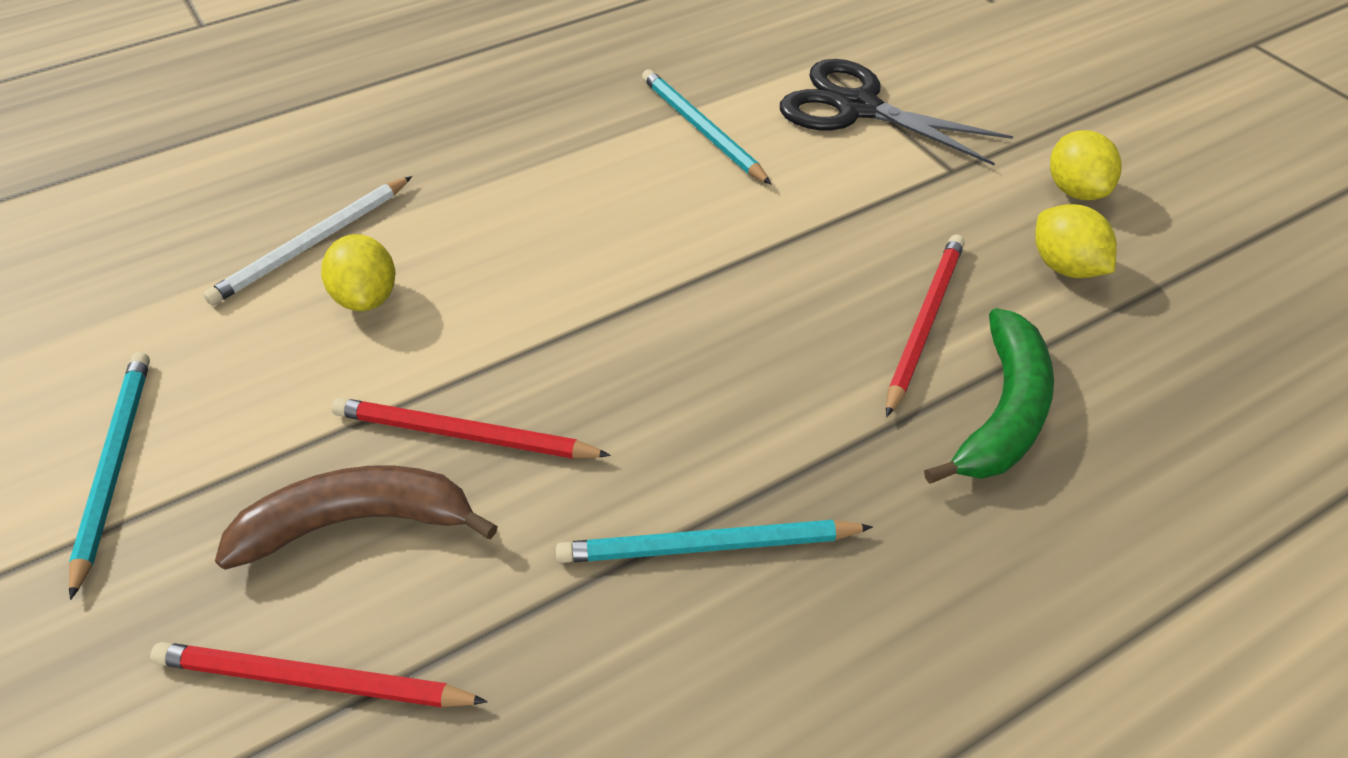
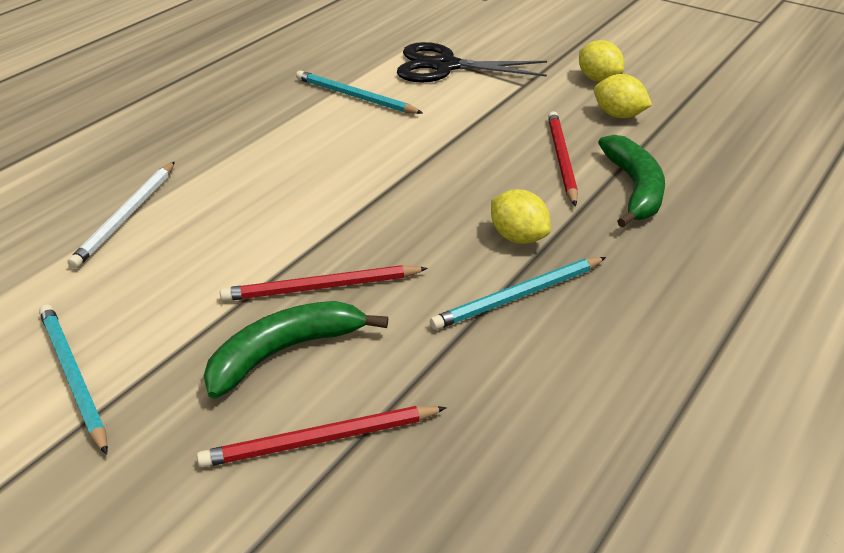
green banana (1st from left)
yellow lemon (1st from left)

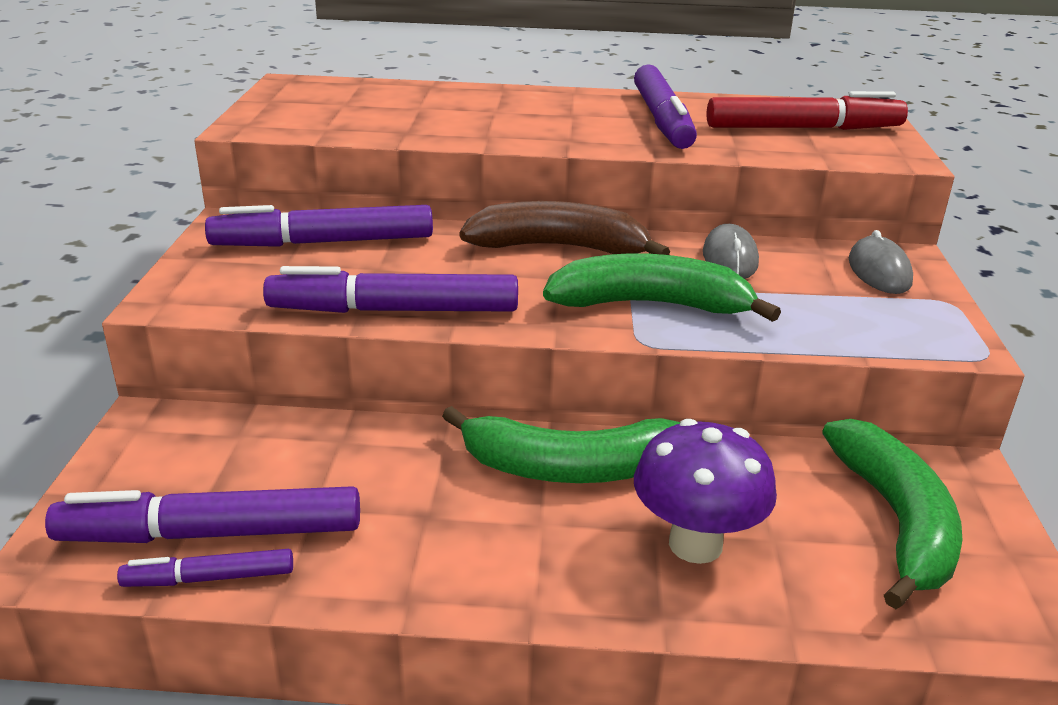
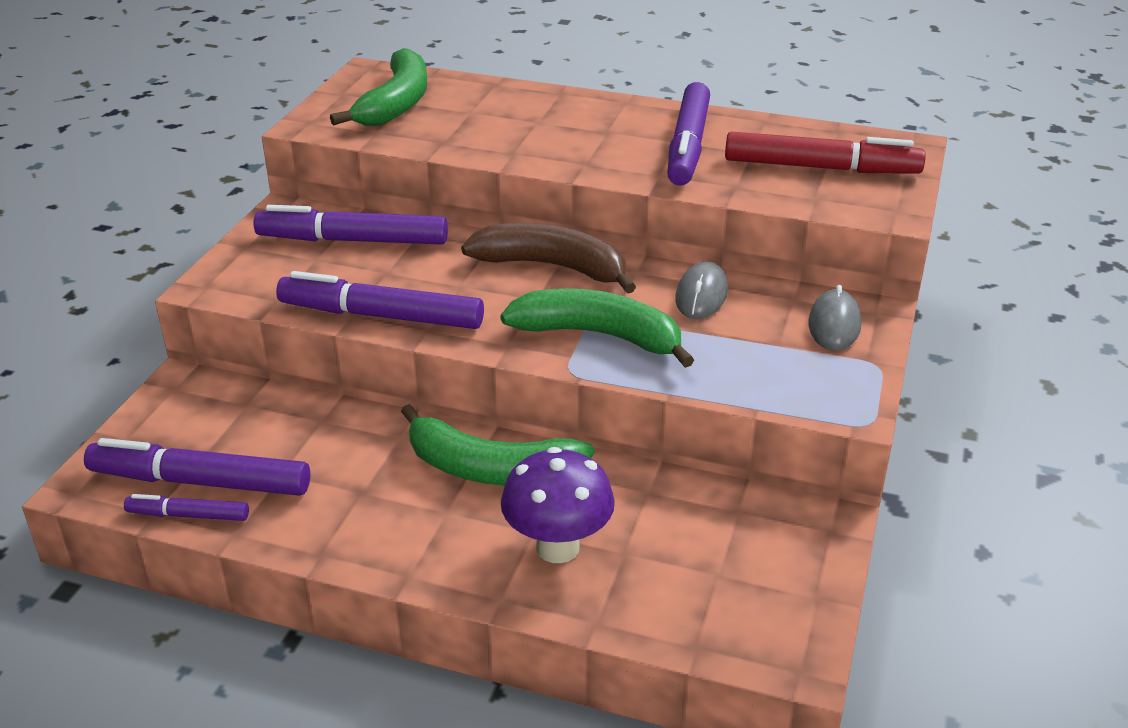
green banana (1st from left)

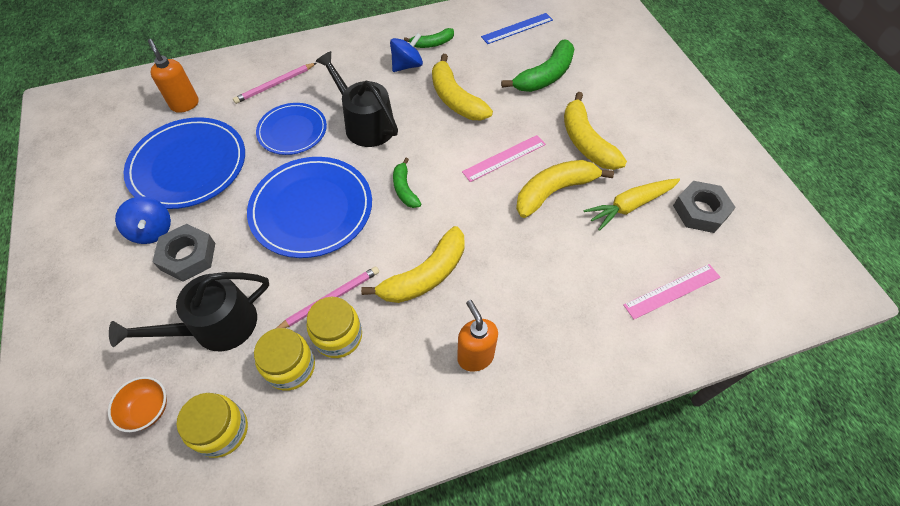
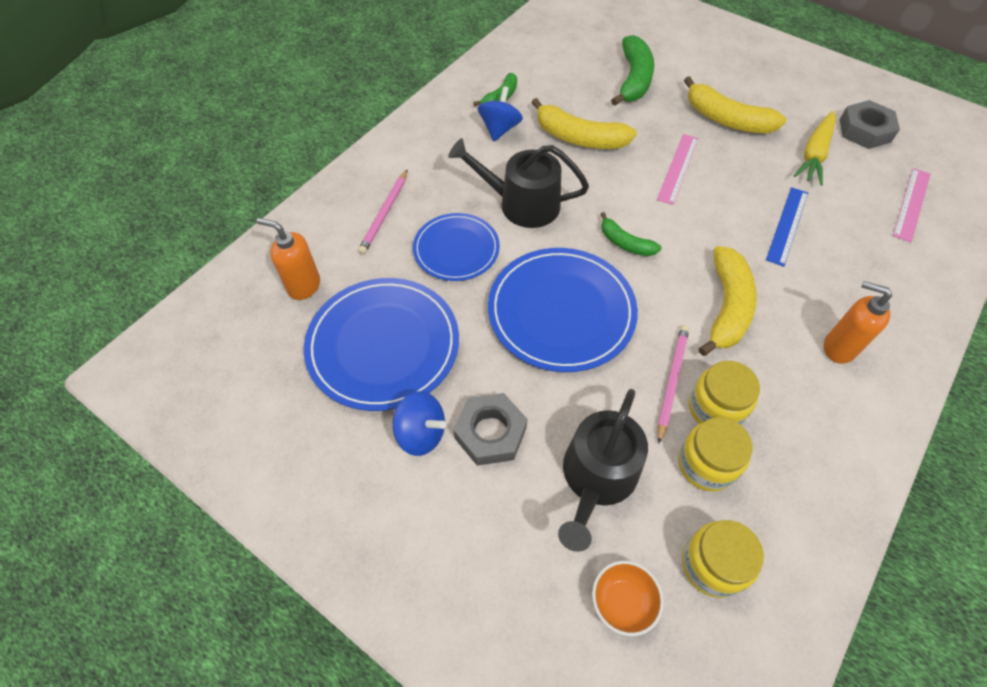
blue ruler
yellow banana (3rd from left in the first image)

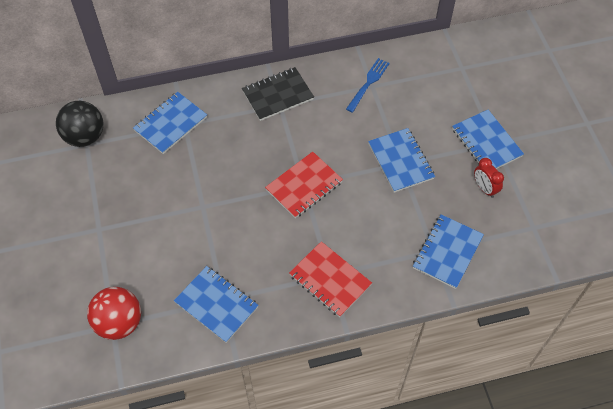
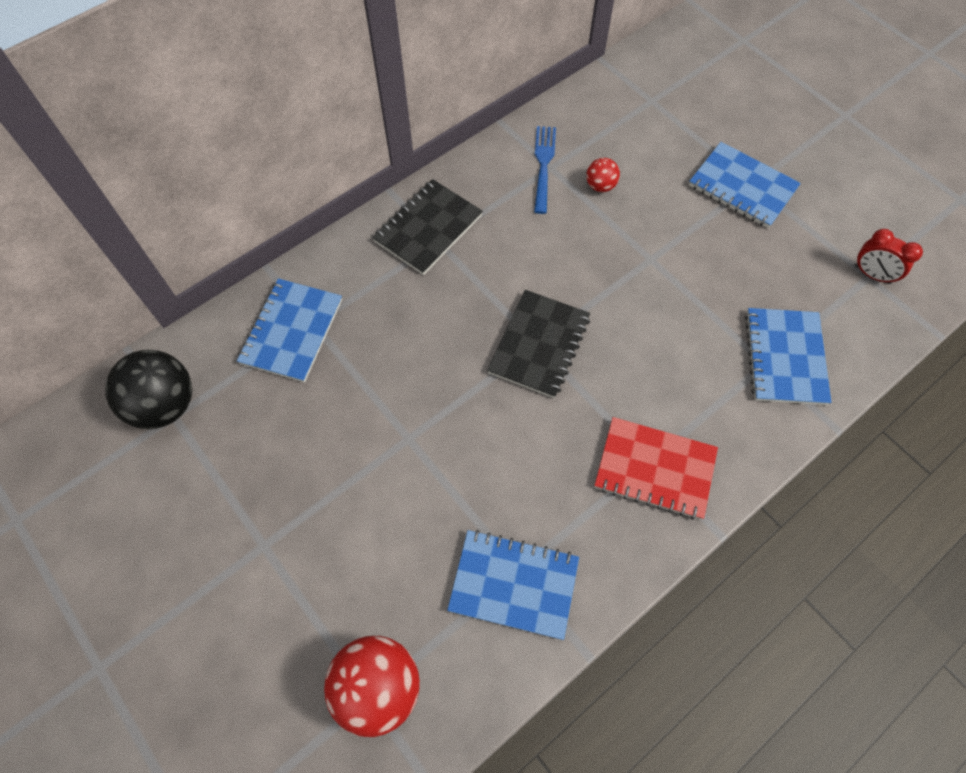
black notebook (2nd from left)
red ball (2nd from left)
red clock
blue notebook (3rd from left in the first image)

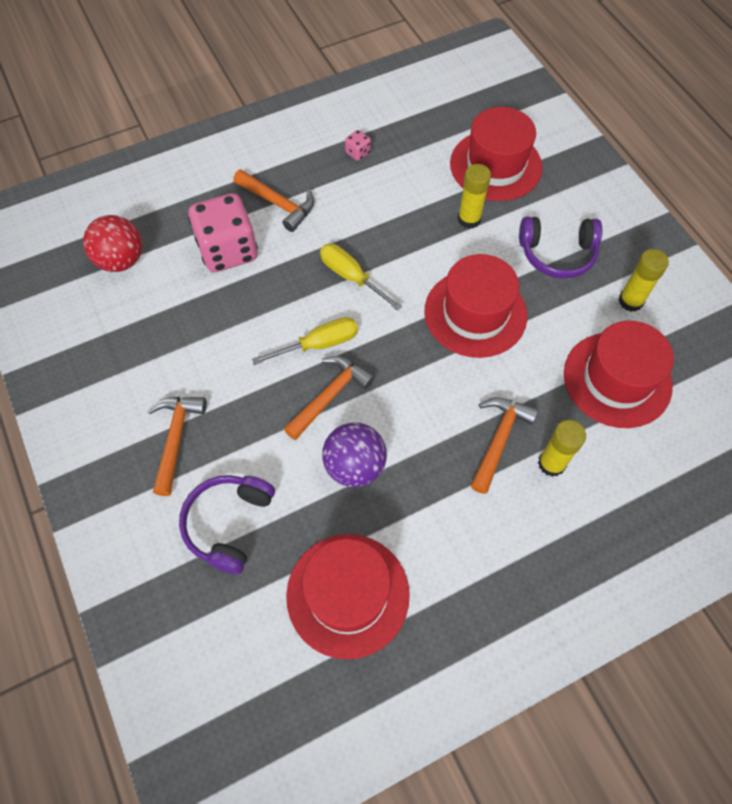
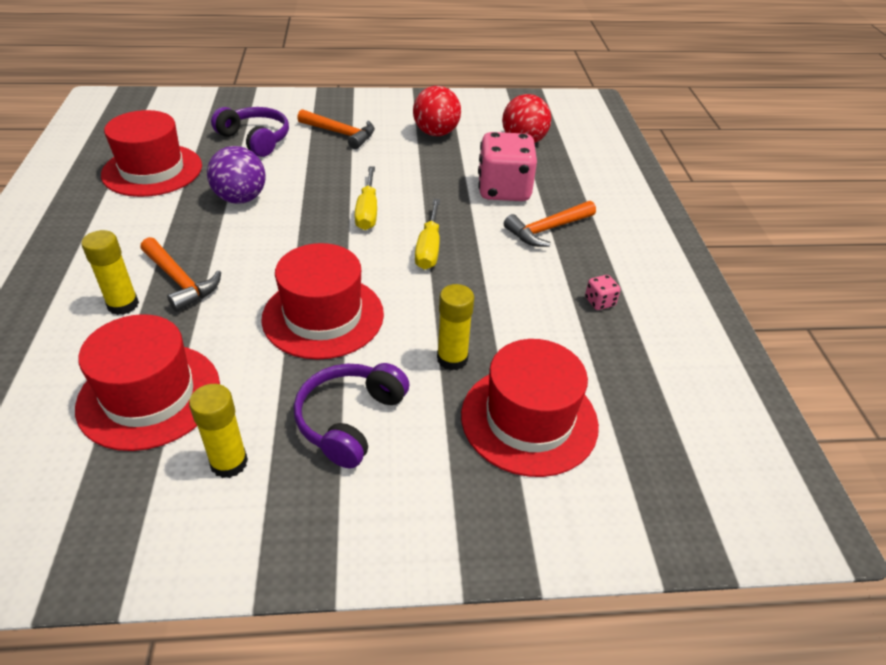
red ball (1st from left)
yellow screwdriver (2nd from left)
orange hammer (3rd from left in the first image)

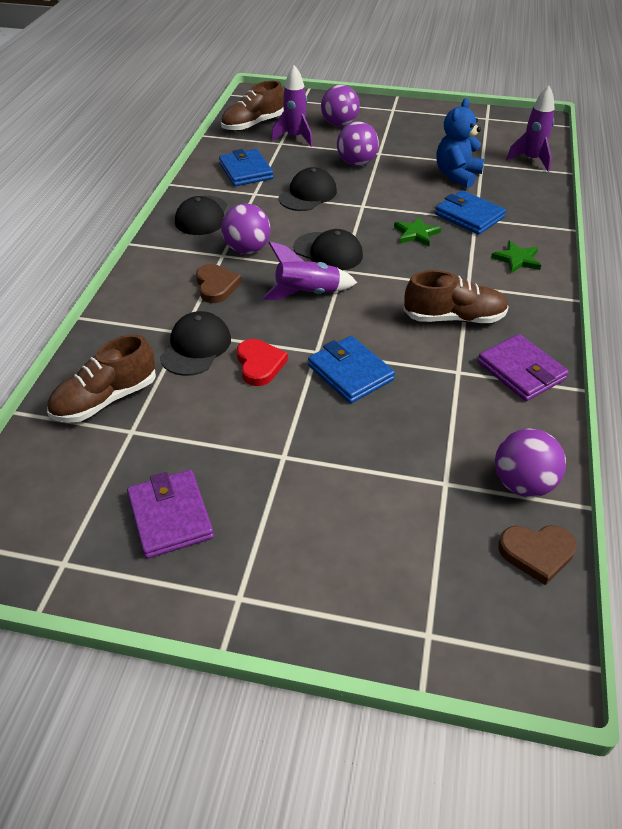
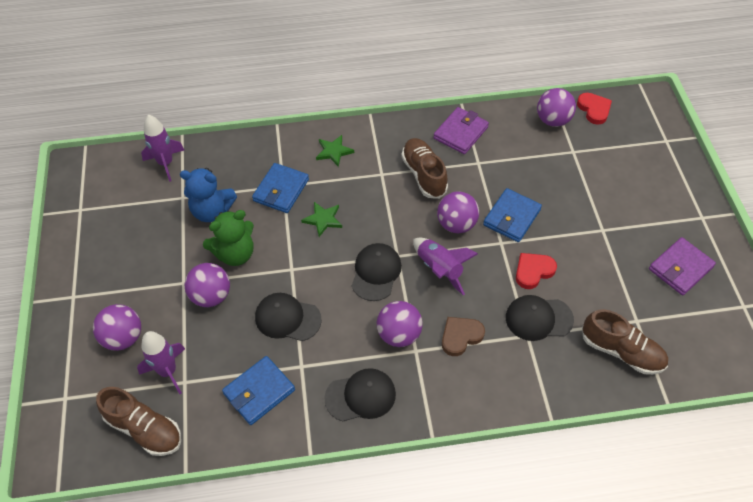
green teddy bear
purple ball (4th from left)
red heart (2nd from left)

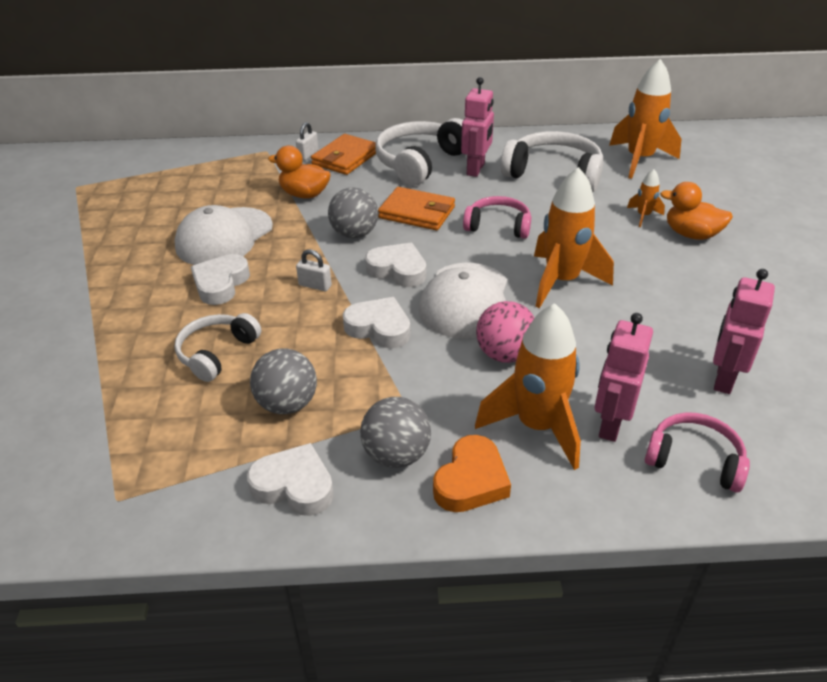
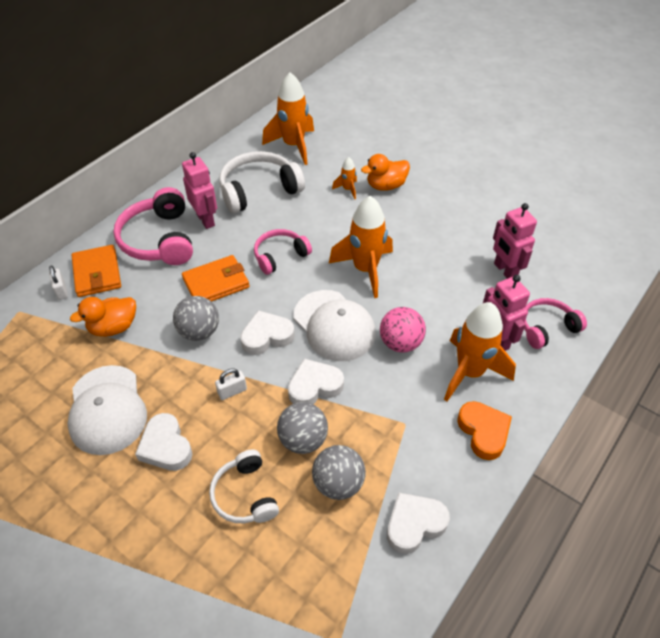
pink headphones (1st from left)
grey ball (2nd from left)

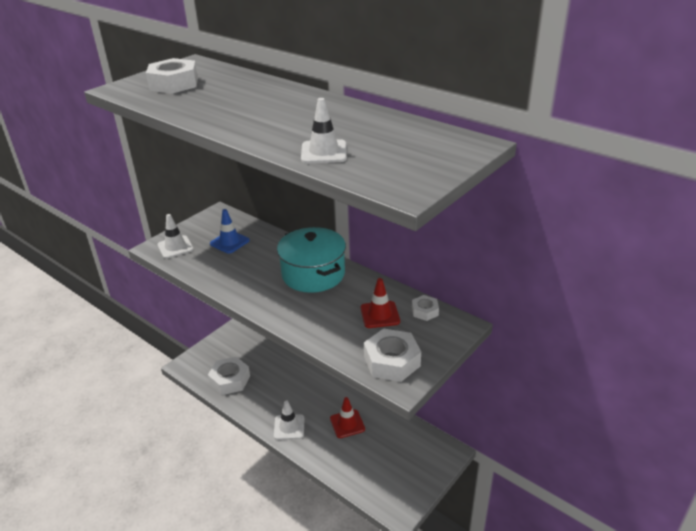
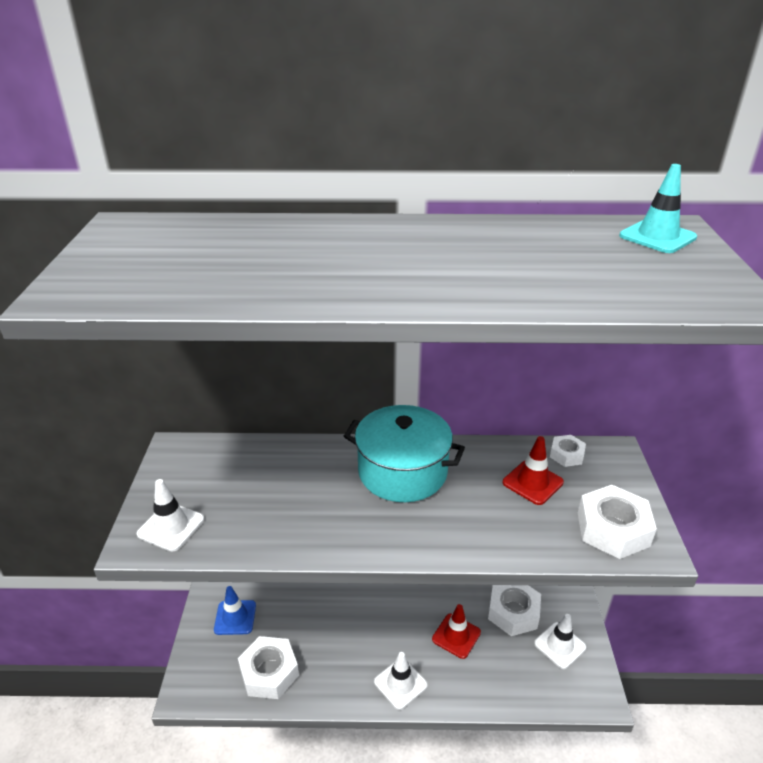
blue traffic cone
white nut (2nd from left)
white traffic cone (3rd from left)
turquoise traffic cone

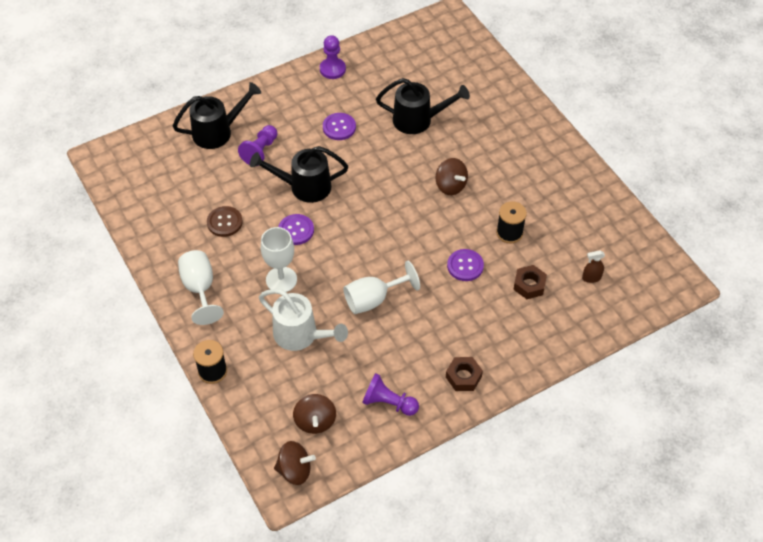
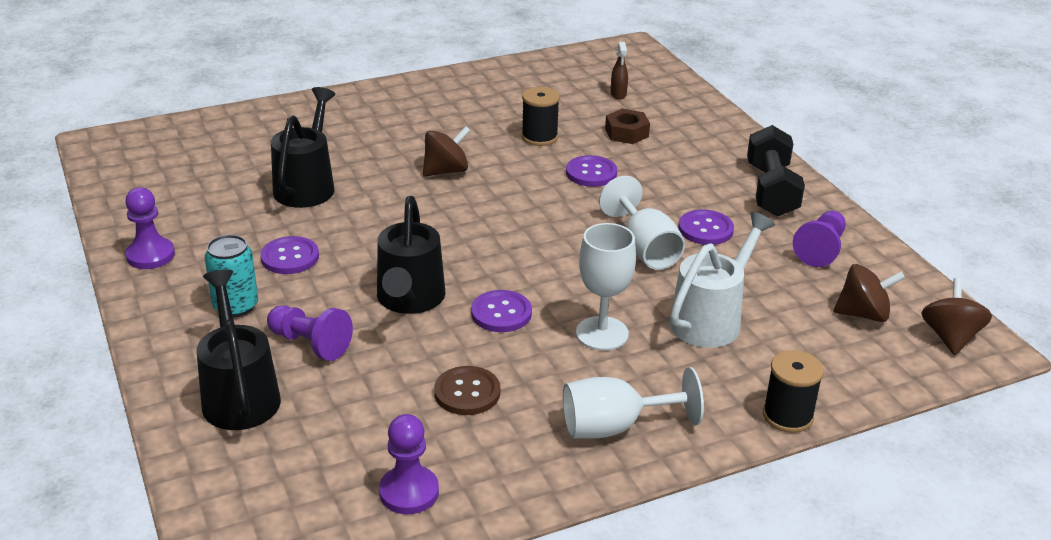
turquoise can
purple pawn (3rd from left)
purple button (4th from left)
black dumbbell

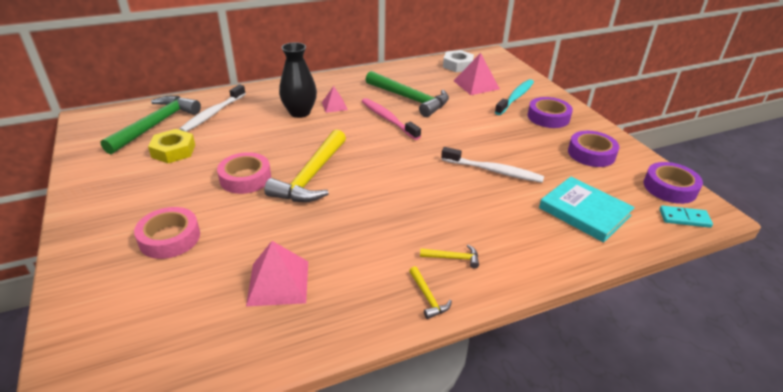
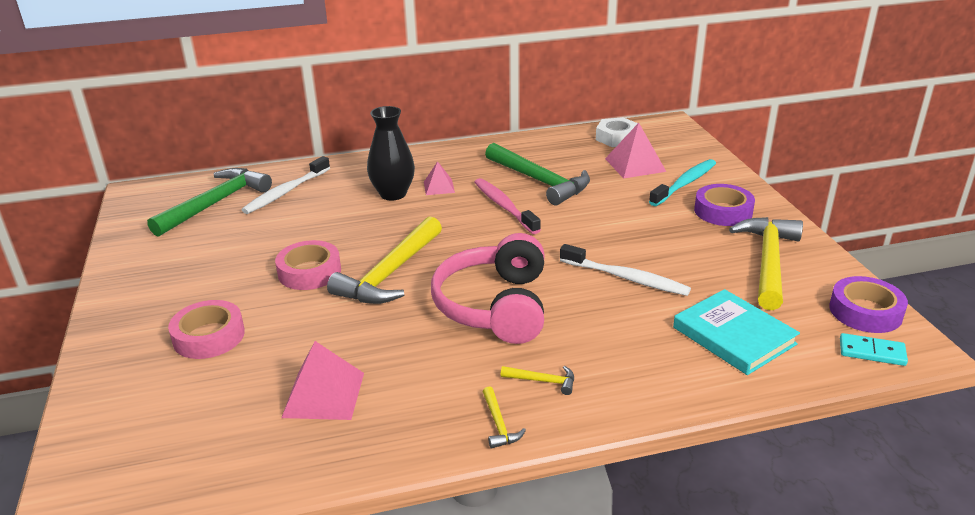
pink headphones
yellow hammer (4th from left)
yellow nut

